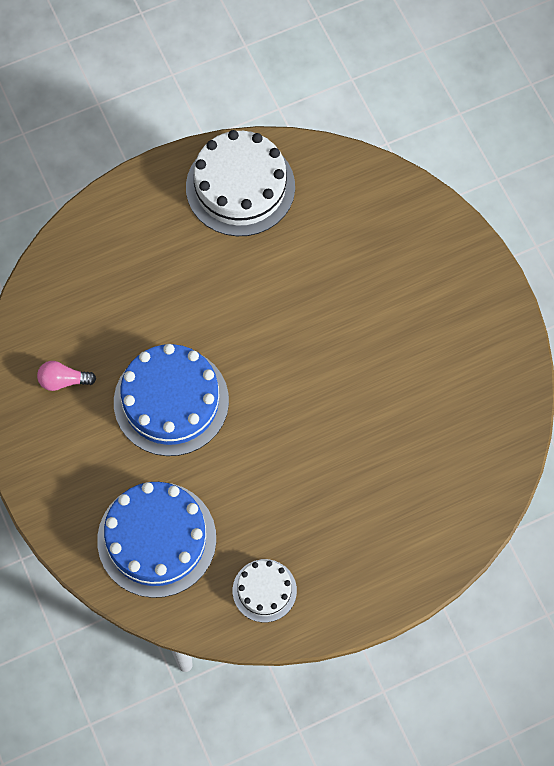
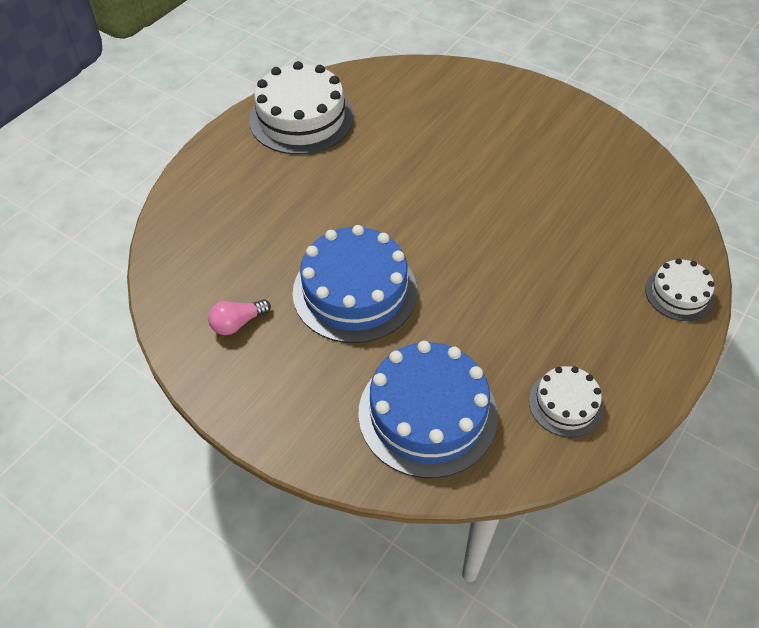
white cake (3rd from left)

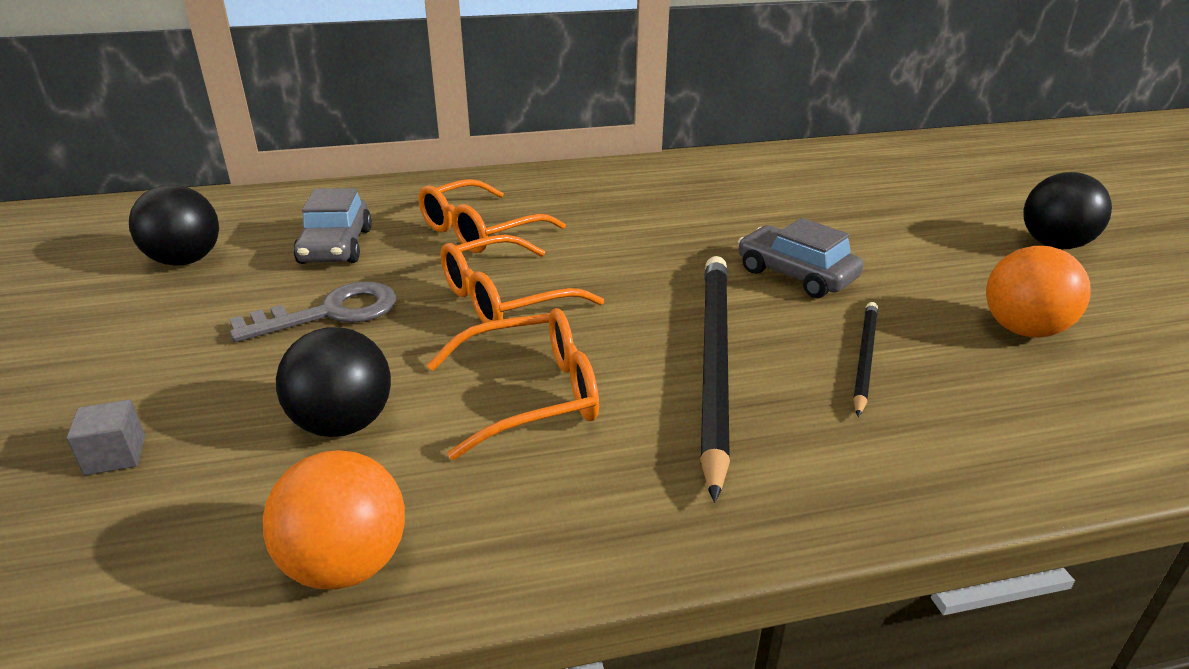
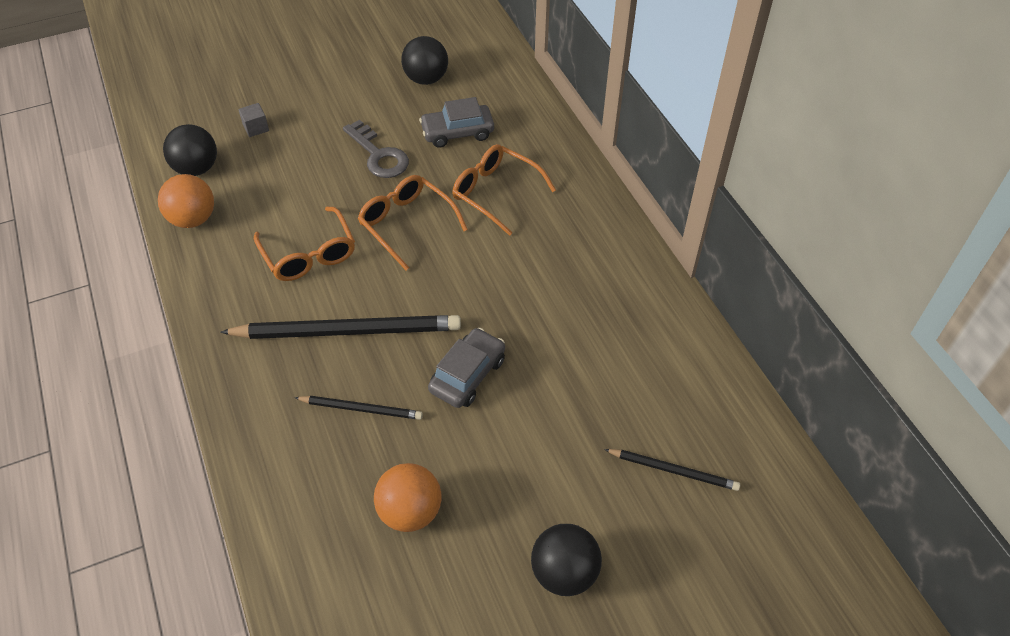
black ball (1st from left)
black pencil (3rd from left)

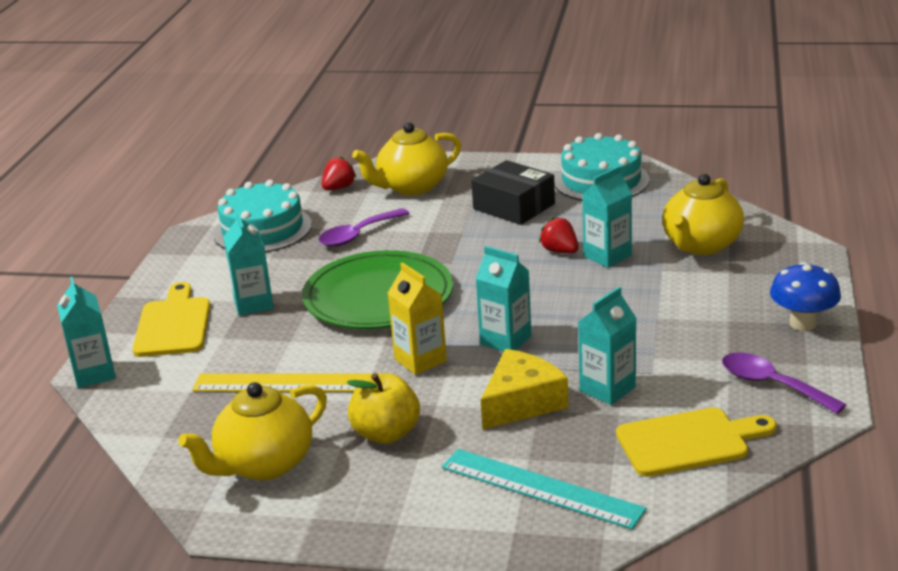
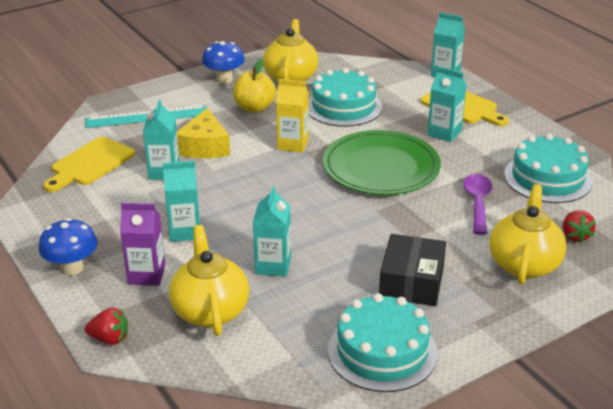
red strawberry (1st from left)
purple carton
turquoise carton (2nd from left)
blue mushroom (2nd from left)
turquoise cake (1st from left)
black box
purple spoon (2nd from left in the first image)

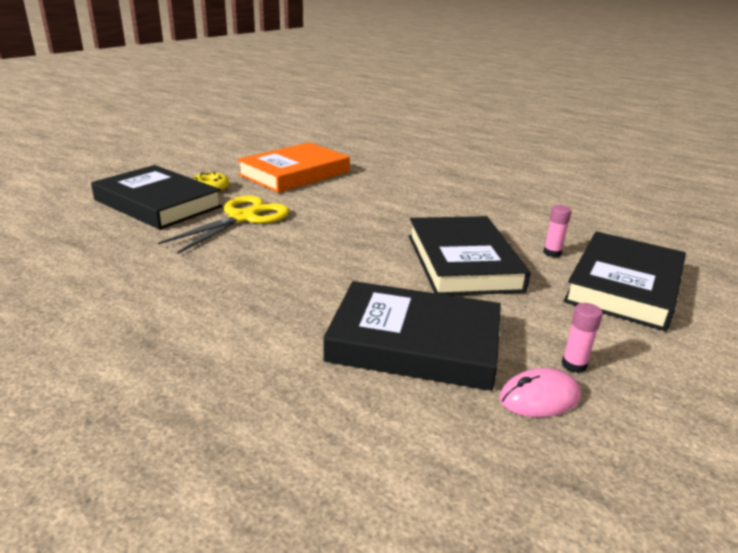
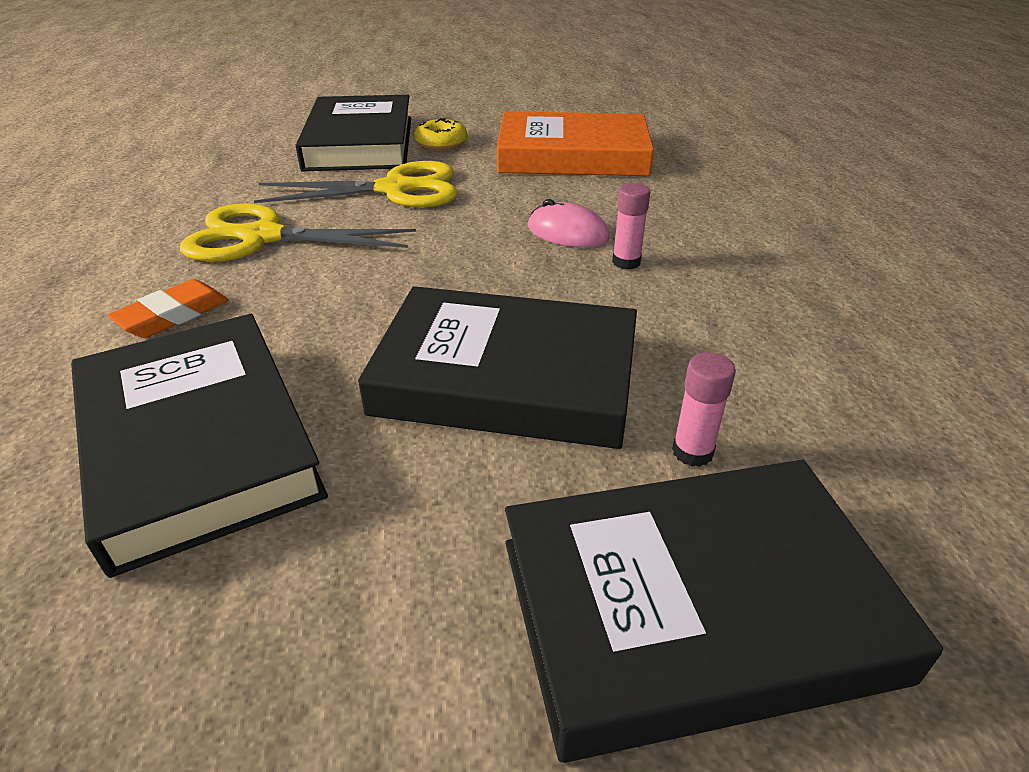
orange eraser
yellow scissors (1st from left)
black book (3rd from left)
pink mouse
pink glue stick (1st from left)

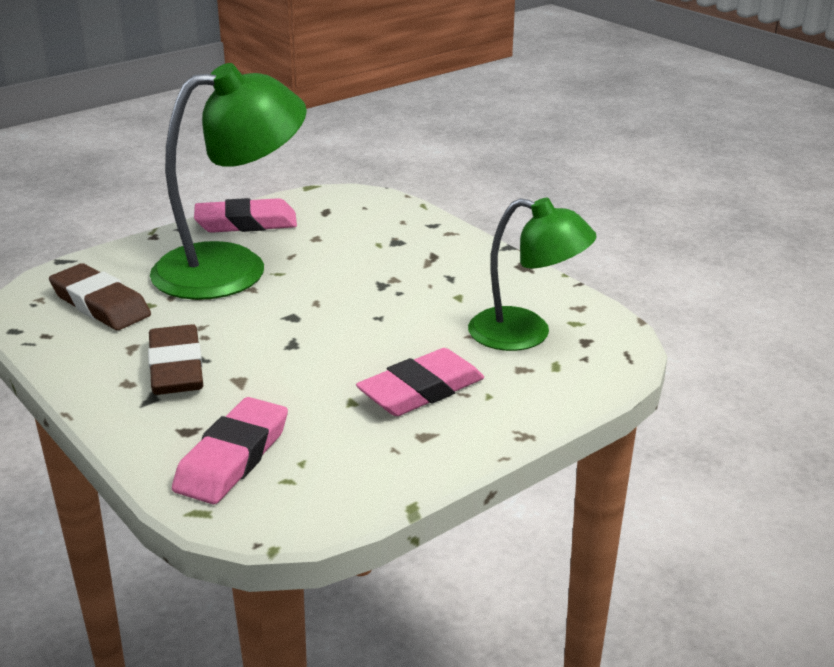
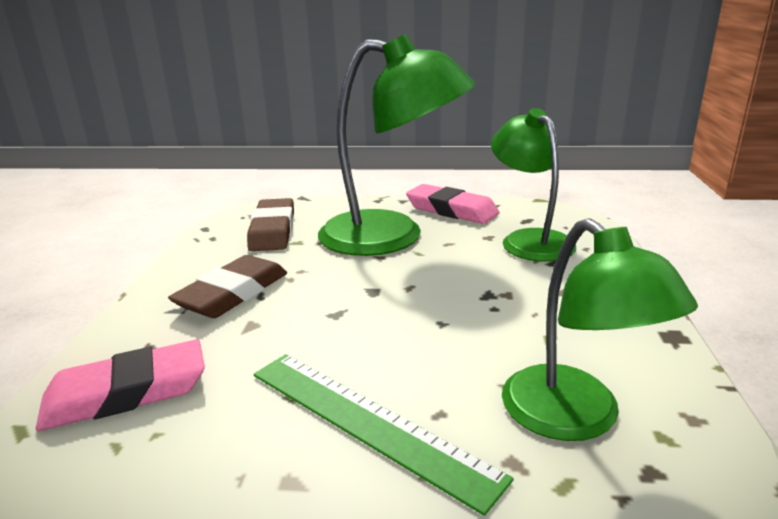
green ruler
green lamp (2nd from left)

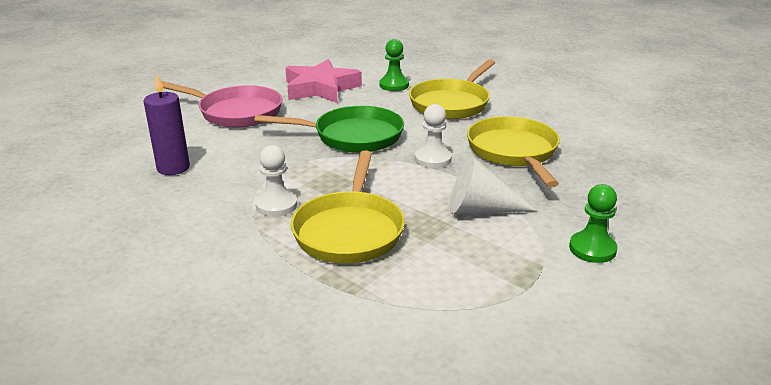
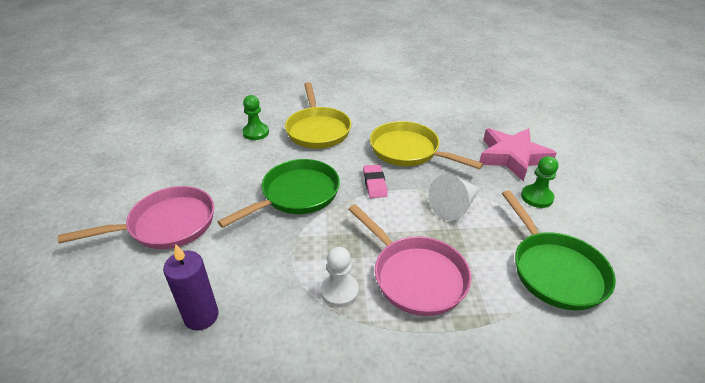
pink pan (2nd from left)
pink eraser
pink star
green pan (2nd from left)

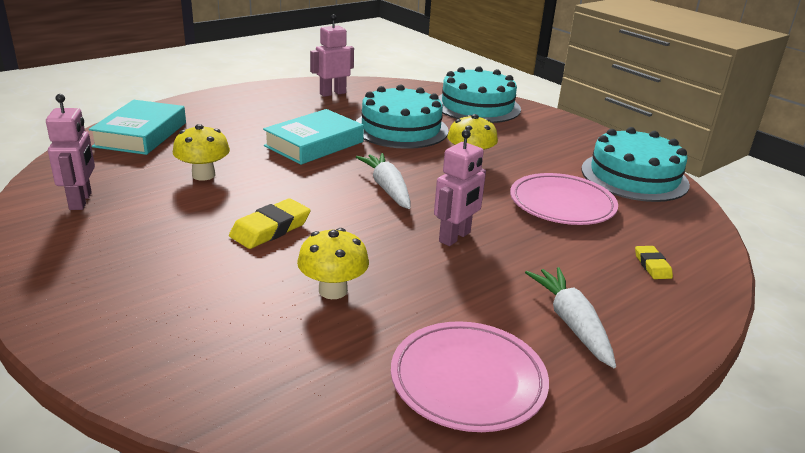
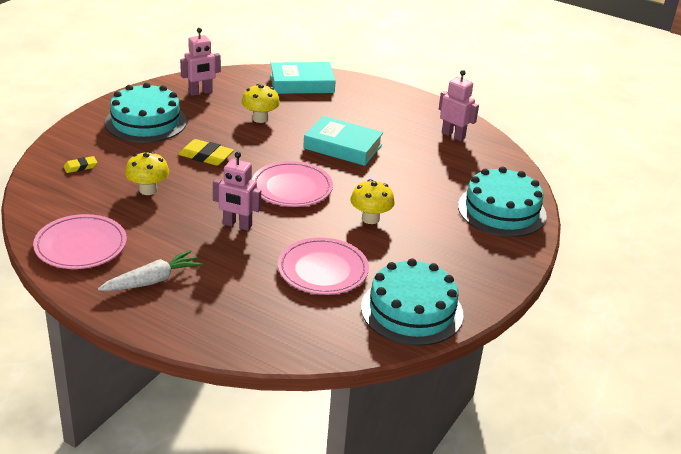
yellow eraser (1st from left)
turquoise cake (1st from left)
pink plate (2nd from left)

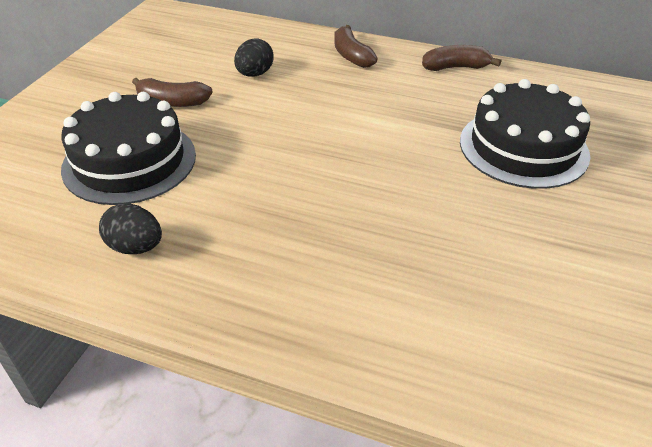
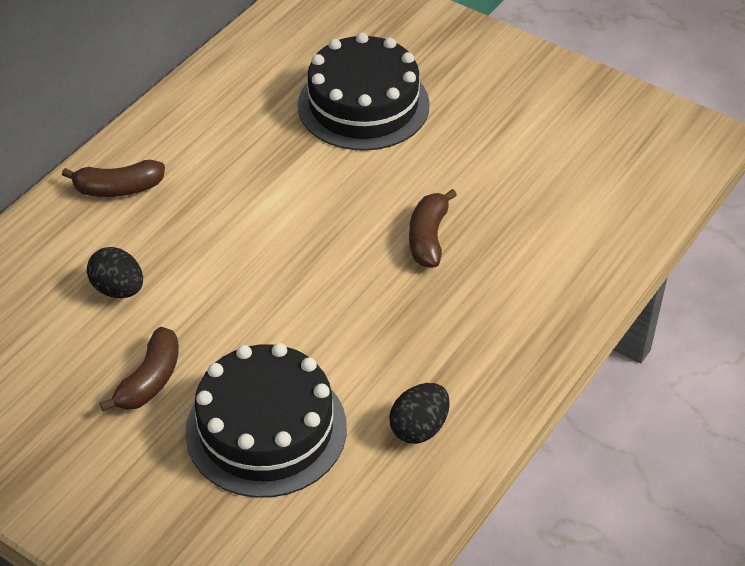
brown banana (3rd from left)

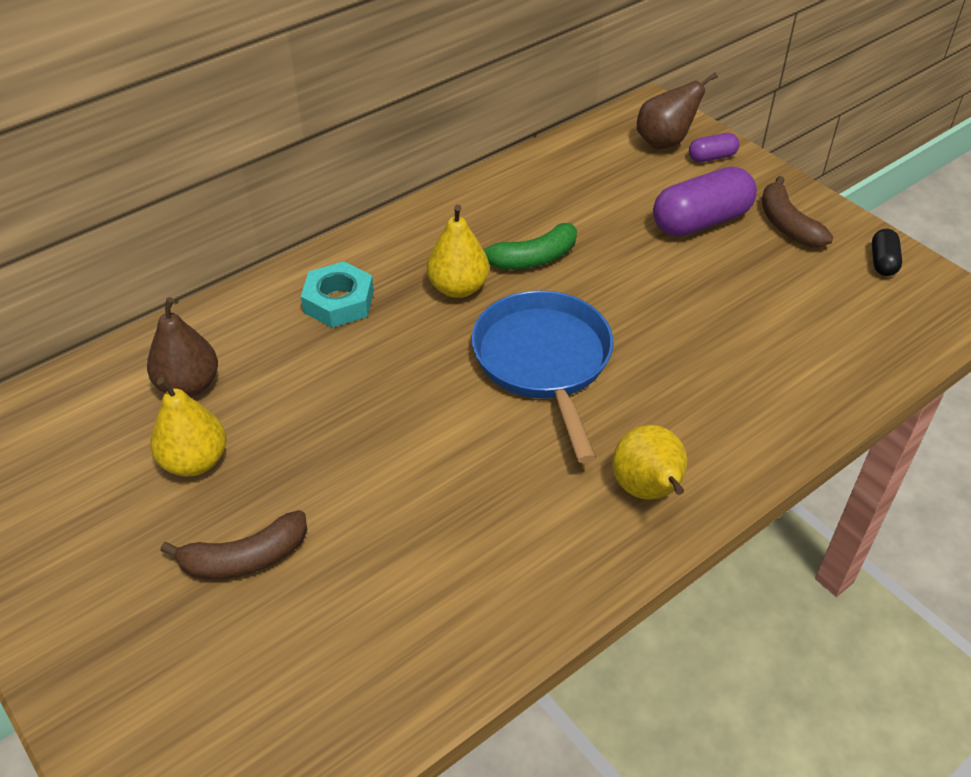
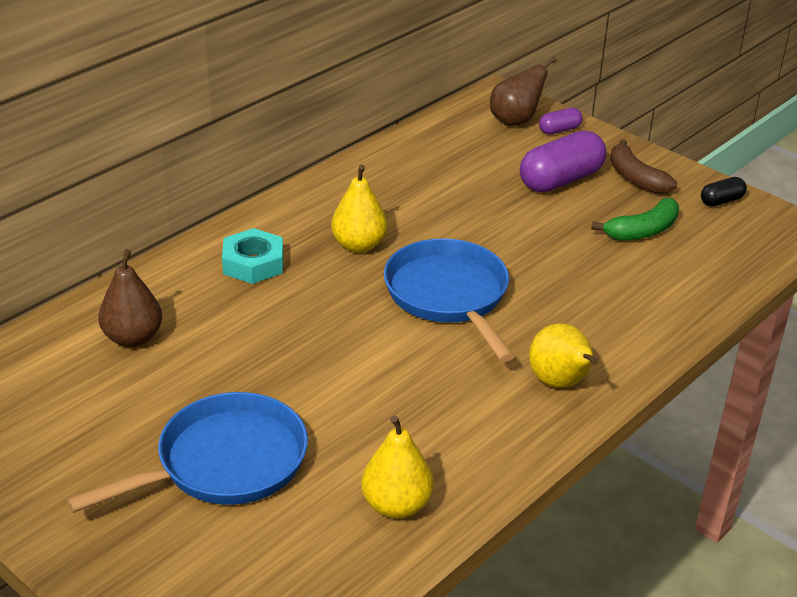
blue pan (1st from left)
yellow pear (2nd from left)
green banana
black capsule

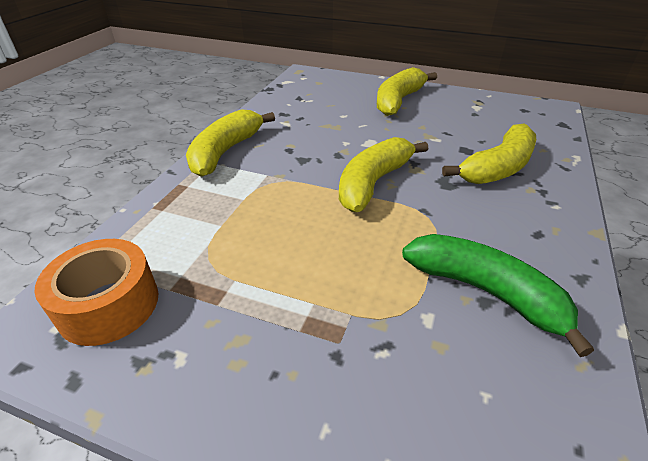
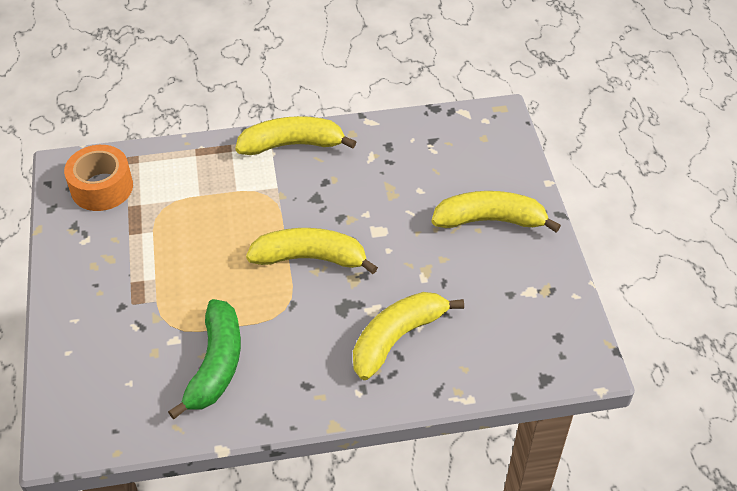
yellow banana (3rd from left)

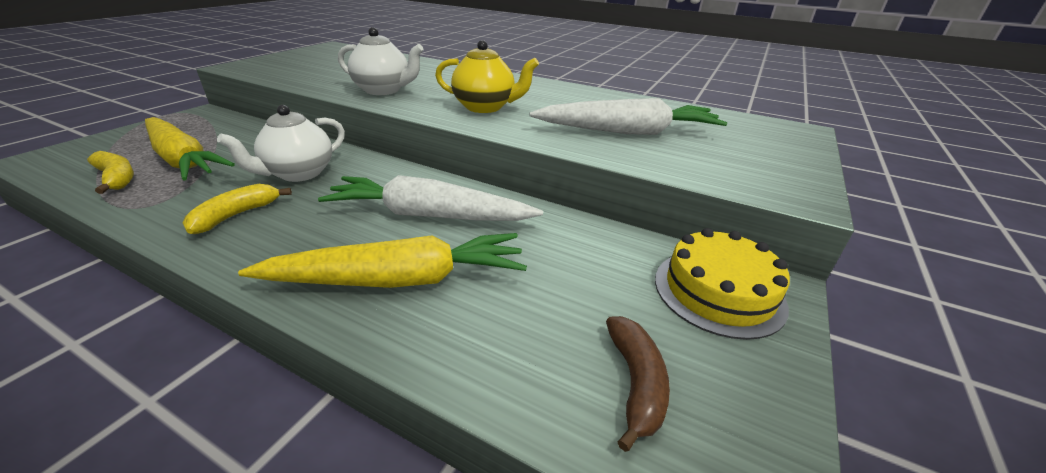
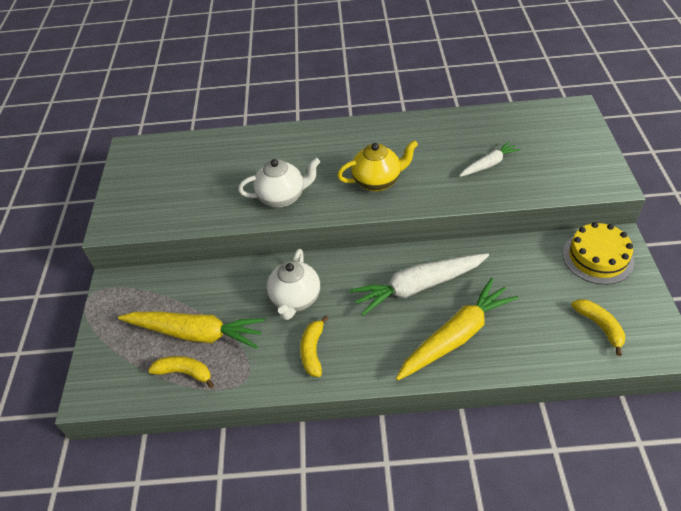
white carrot (2nd from left)
yellow banana (3rd from left)

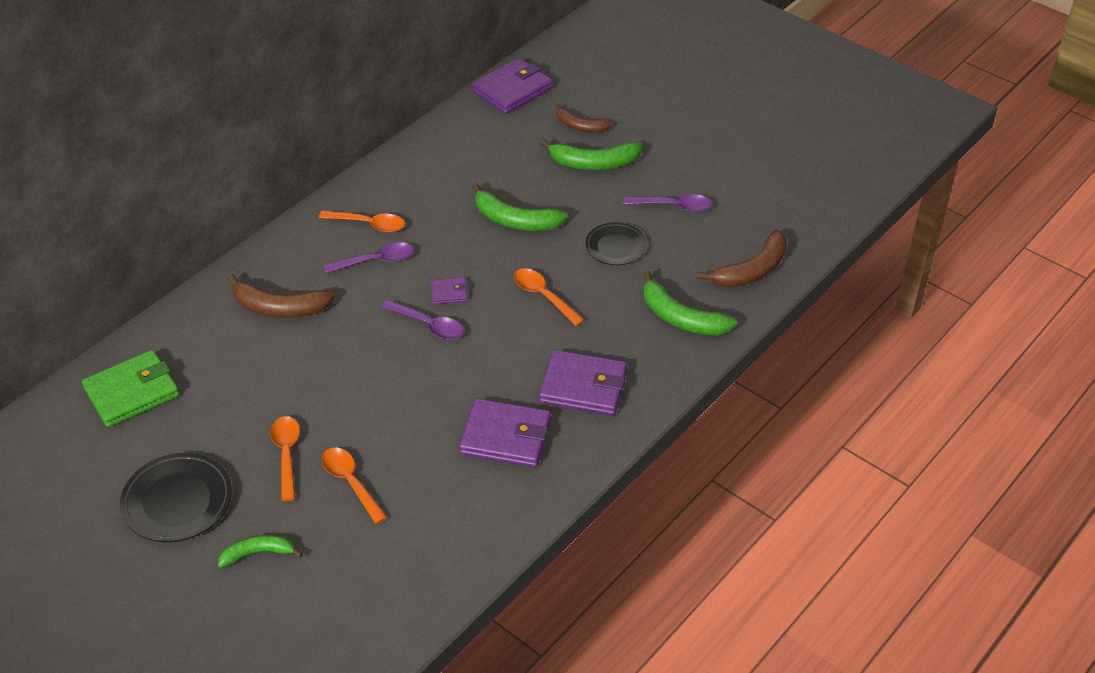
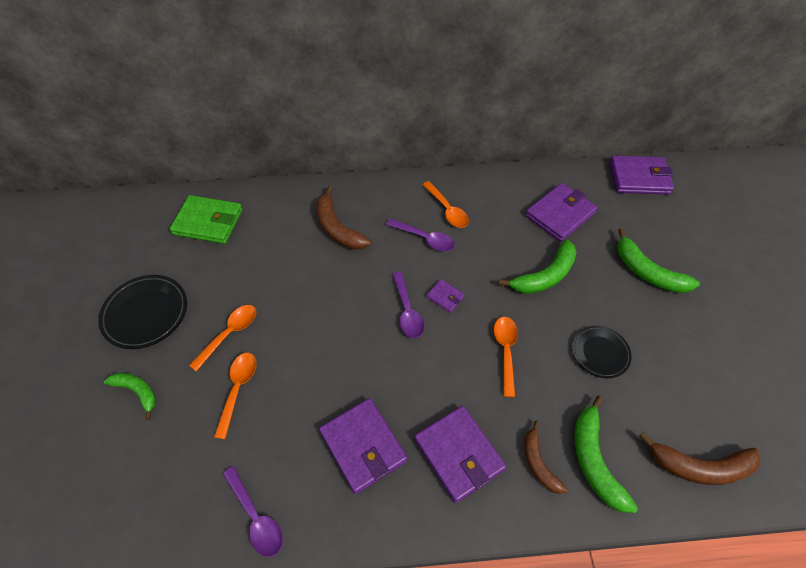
purple spoon (1st from left)
green banana (2nd from left)
brown banana (2nd from left)
purple wallet (4th from left)

